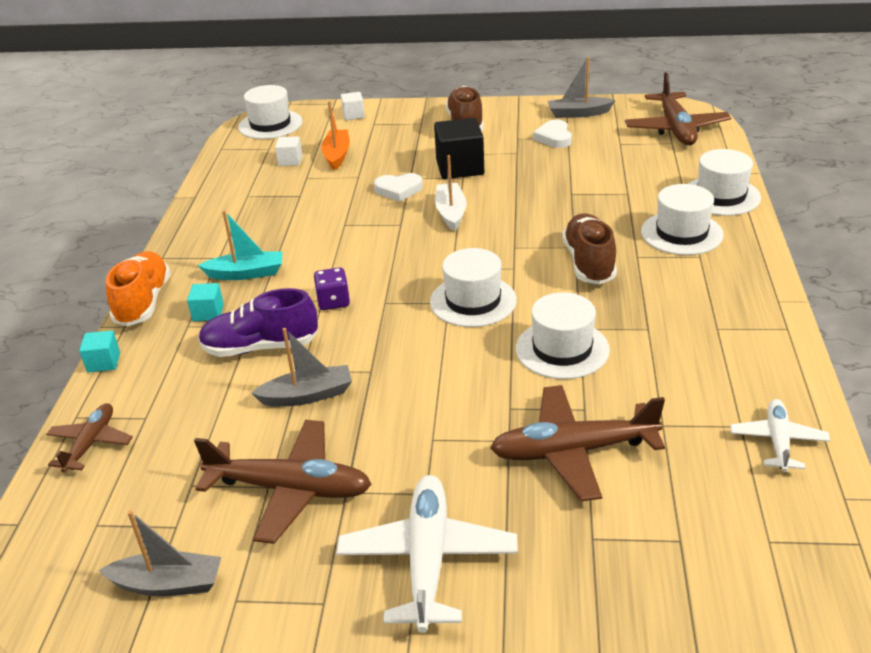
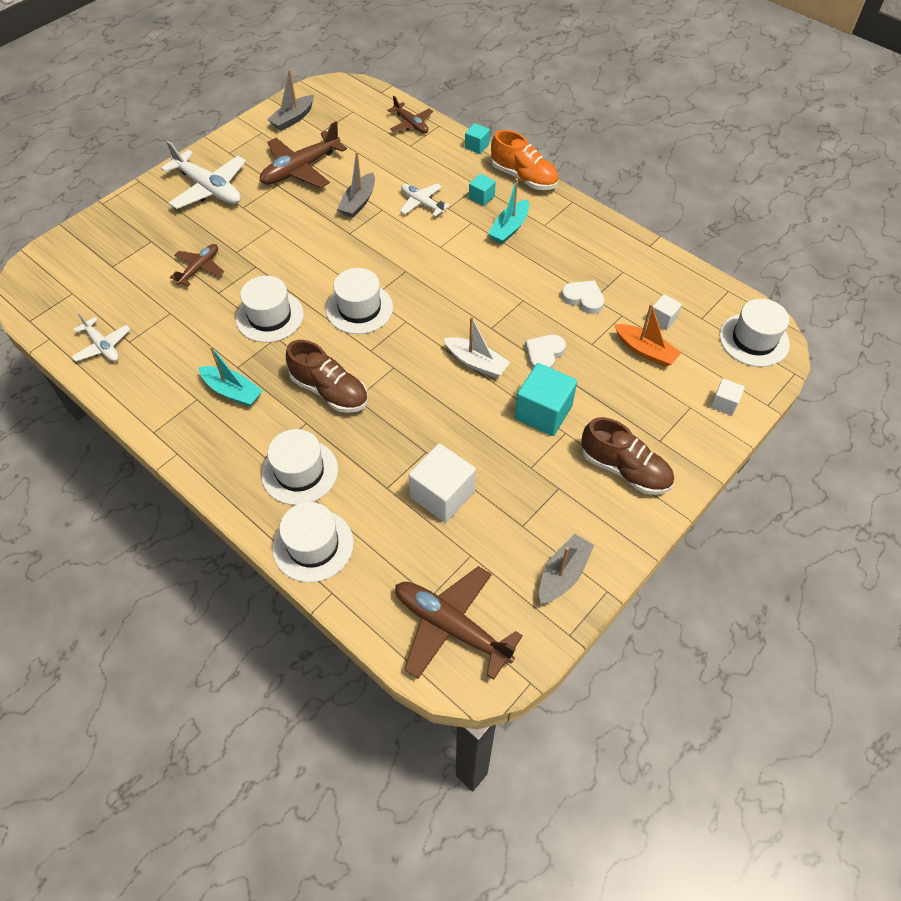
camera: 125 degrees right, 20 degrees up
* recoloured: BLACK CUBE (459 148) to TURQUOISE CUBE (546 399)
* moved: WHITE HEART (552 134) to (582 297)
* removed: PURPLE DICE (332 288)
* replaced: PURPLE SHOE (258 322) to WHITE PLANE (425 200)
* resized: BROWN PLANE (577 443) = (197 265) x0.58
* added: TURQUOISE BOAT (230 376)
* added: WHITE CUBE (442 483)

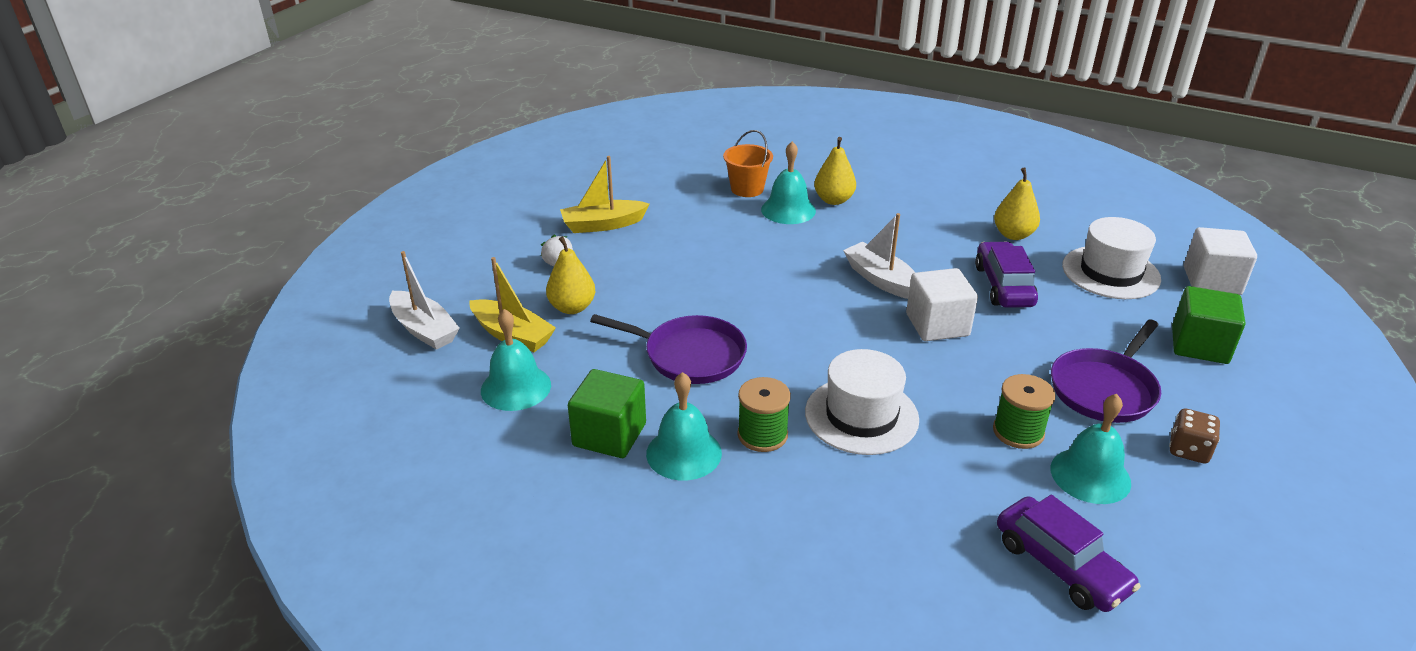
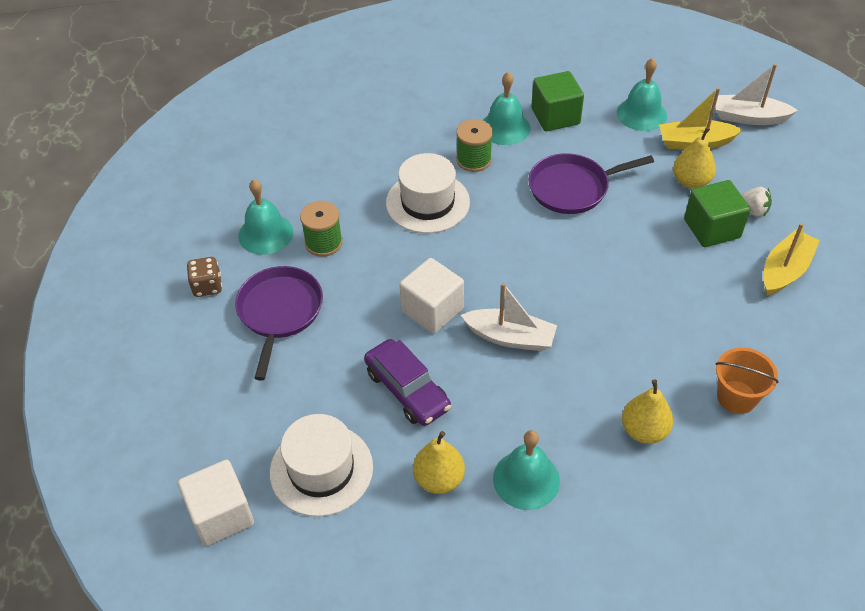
camera: 145 degrees right, 15 degrees up
* moved: TURQUOISE BELL (788 182) to (526 470)
* moved: GREEN CUBE (1208 325) to (717 213)
* removed: PURPLE CAR (1069 553)

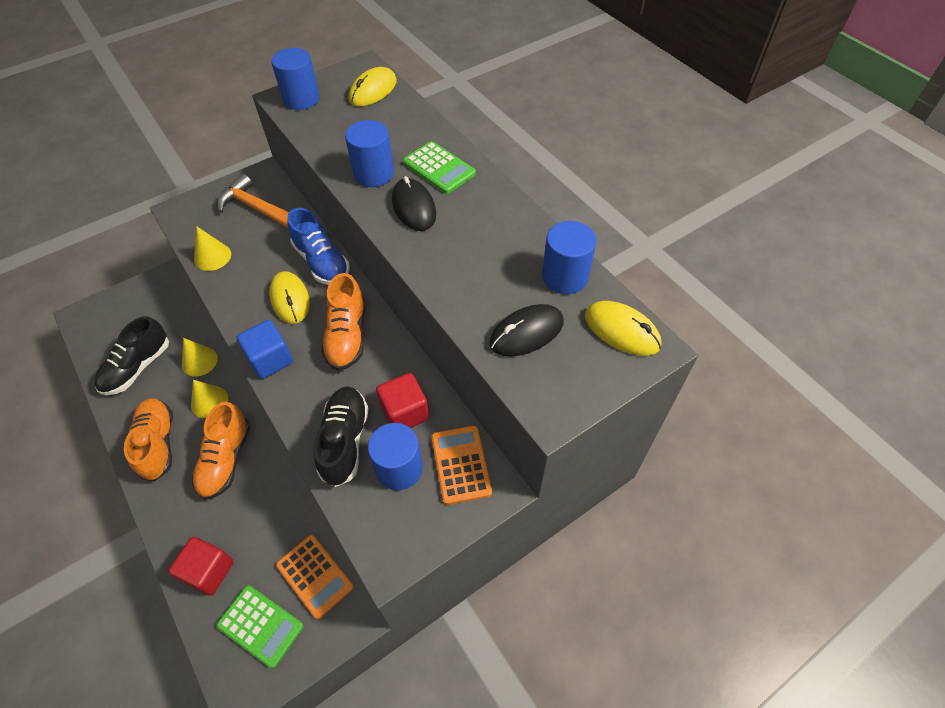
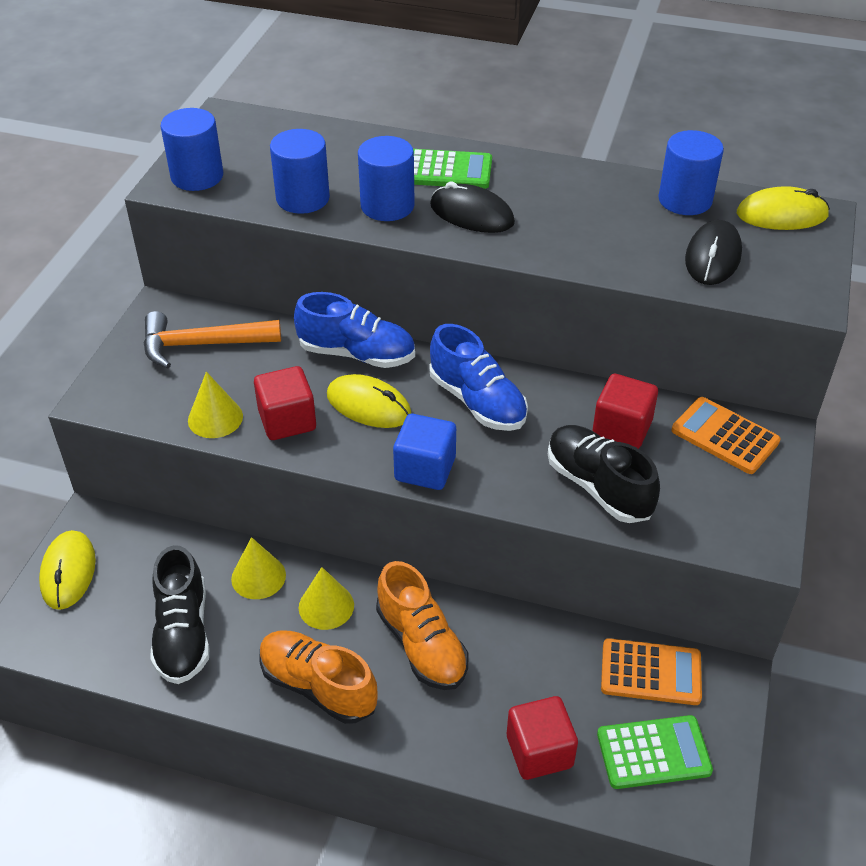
camera: 40 degrees left, 10 degrees down
* moved: YELLOW MOUSE (373 86) to (67 570)
* recoloured: ORANGE SHOE (343 322) to BLUE SHOE (479 377)
* moved: BLUE CYLINDER (395 457) to (300 171)
* added: RED CUBE (285 403)

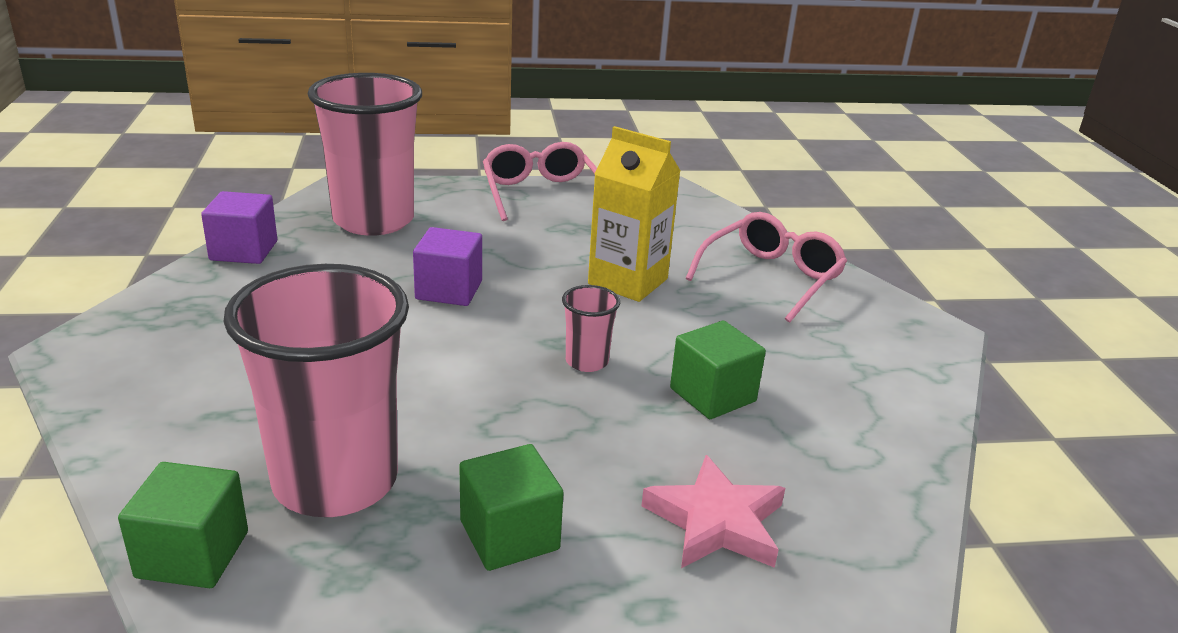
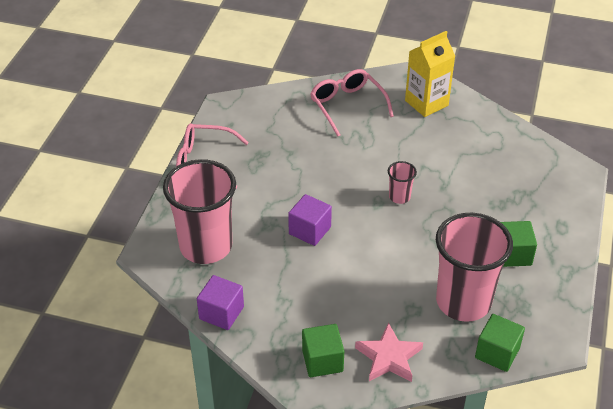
camera: 65 degrees left, 15 degrees up
* moved: YELLOW CARTON (634 214) to (430 74)
* moved: GREEN CUBE (718 370) to (323 350)
* moved: PINK STAR (713 511) to (389 352)

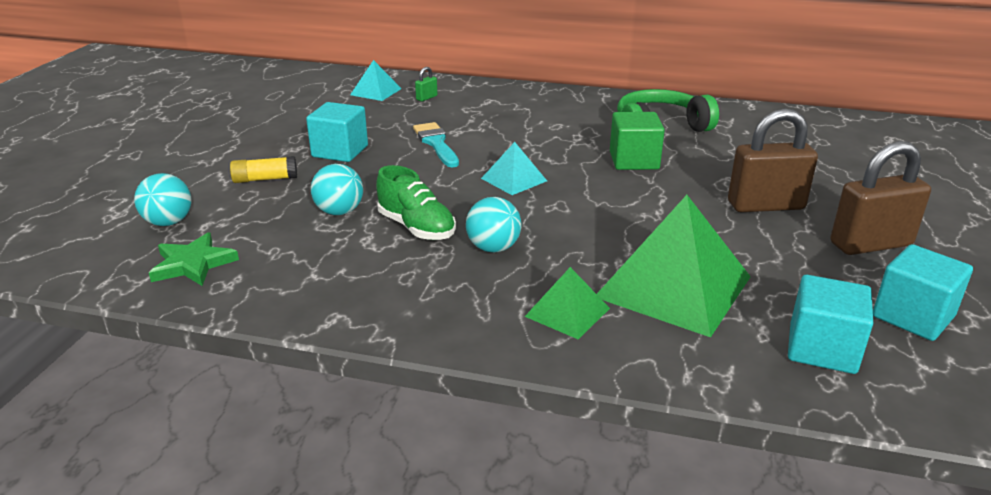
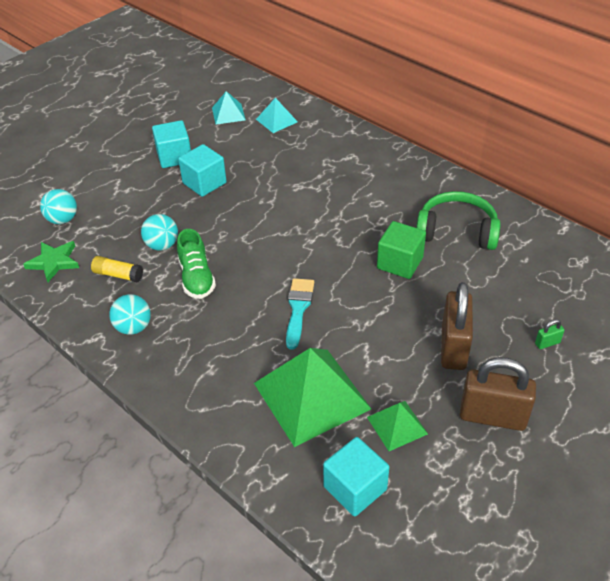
camera: 30 degrees right, 15 degrees up
* moved: GREEN PADLOCK (426 84) to (549 334)
* turned: BROWN PADLOCK (773 160) = (457 326) 75 degrees clockwise
* moved: TURQUOISE BRUSH (436 145) to (300 314)
* moved: TURQUOISE PYRAMID (514 168) to (229 108)
* moved: YELLOW GLUE STICK (263 169) to (117 269)
* moved: TURQUOISE BALL (494 225) to (130 314)
* moved: TURQUOISE CUBE (923 292) to (171 144)
* moved: GREEN PYRAMID (567 303) to (397 426)

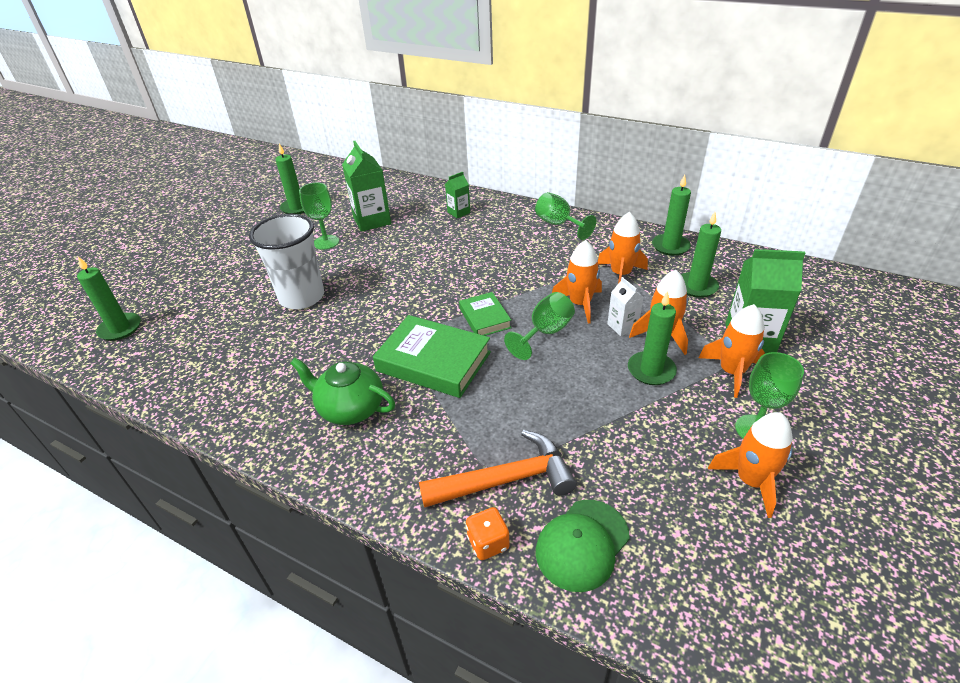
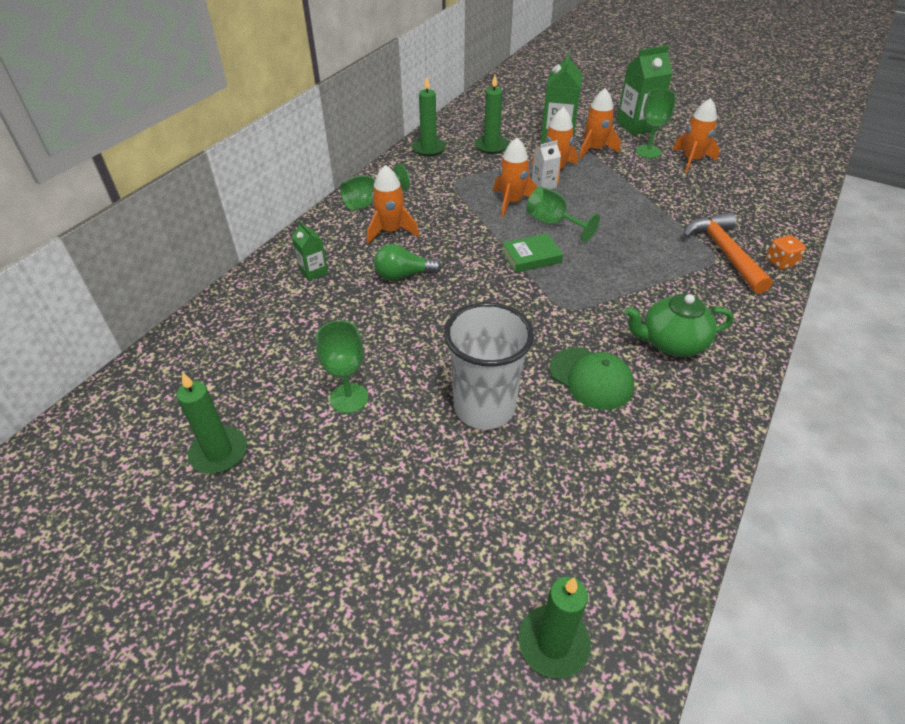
camera: 90 degrees left, 5 degrees up
* moved: GREEN CARTON (366 186) to (644 90)
* moved: ORANGE ROCKET (623 248) to (393 204)
* removed: GREEN CANDLE (652 338)
* removed: GREEN BOOK (432 356)
* turned: GREEN TEAPOT (342 391) = (679 325) 60 degrees clockwise
* moved: GREEN CAP (583 546) to (592 378)
* added: GREEN LIGHT BULB (407 262)

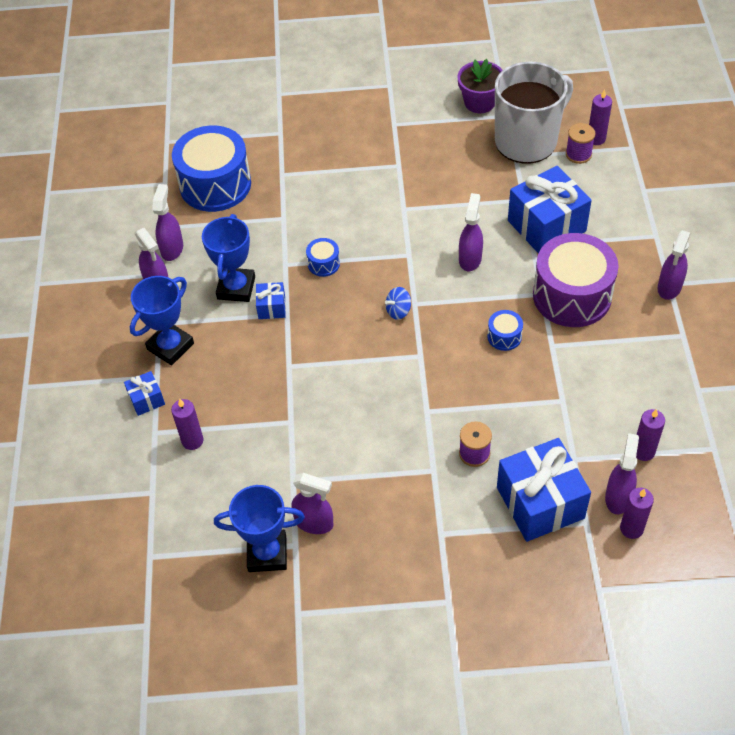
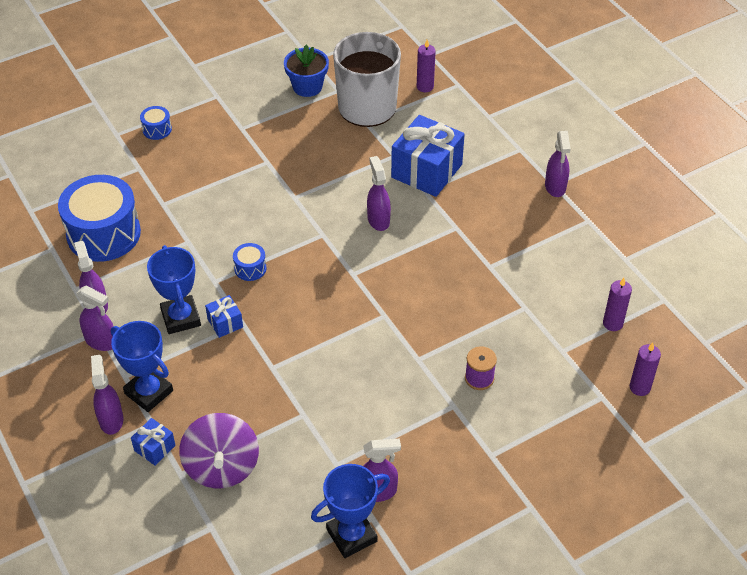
camera: 30 degrees left, 5 degrees down
* recoloured: PURPLE FLOWER POT (480 86) to BLUE FLOWER POT (306 71)
* removed: PURPLE SPOOL (580 143)
* removed: PURPLE DRUM (575 280)
* turned: BLUE TROPHY (162 320) = (142 366) 60 degrees counterclockwise
* removed: BLUE SPINNING TOP (398 303)
* moved: BLUE DRUM (505 330) to (156 123)
* replaced: PURPLE CANDLE (187 424) to PURPLE SPINNING TOP (219 450)
* moved: PURPLE SPRAY BOTTLE (622 473) to (107 395)
* removed: BLUE GIFT (544 490)

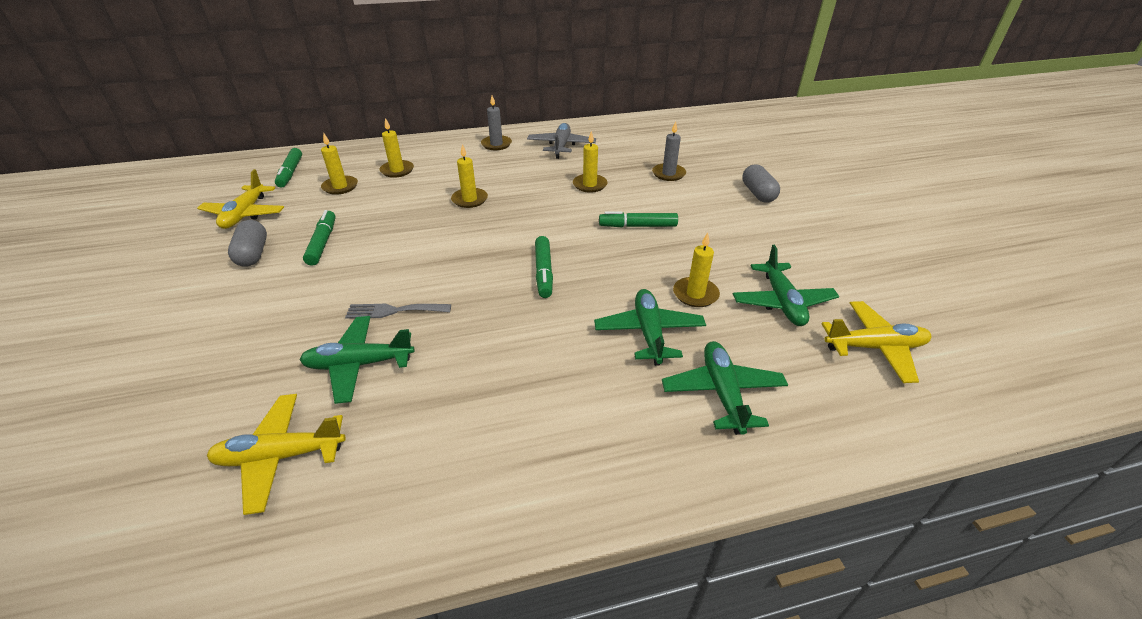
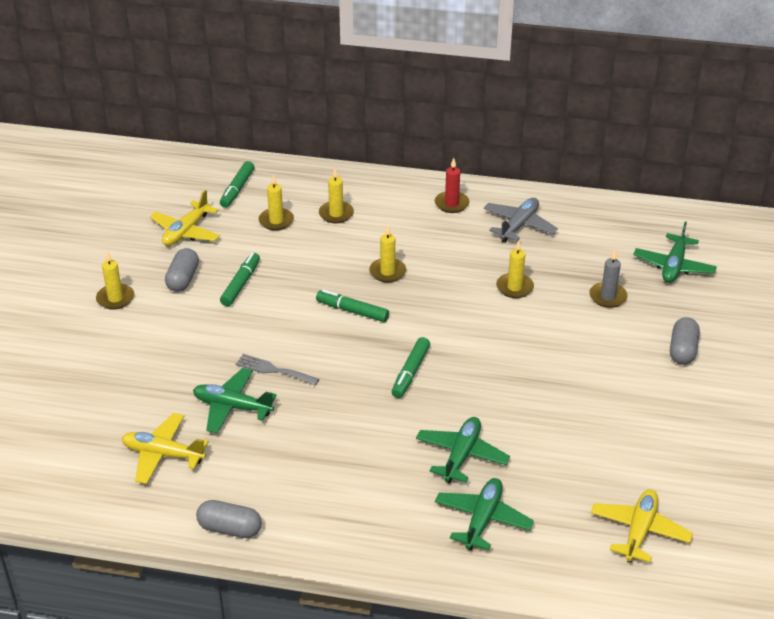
camera: 25 degrees right, 0 degrees up
* recoloured: GREY CANDLE (496 123) to RED CANDLE (452 185)
* moved: GREEN MARKER (638 219) to (352 305)
* moved: YELLOW CANDLE (696 269) to (115 280)
* moved: GREEN PLANE (786 285) to (675 252)
* turned: YELLOW PLANE (876 342) = (642 525) 90 degrees counterclockwise
* added: GREY CAPSULE (229 519)

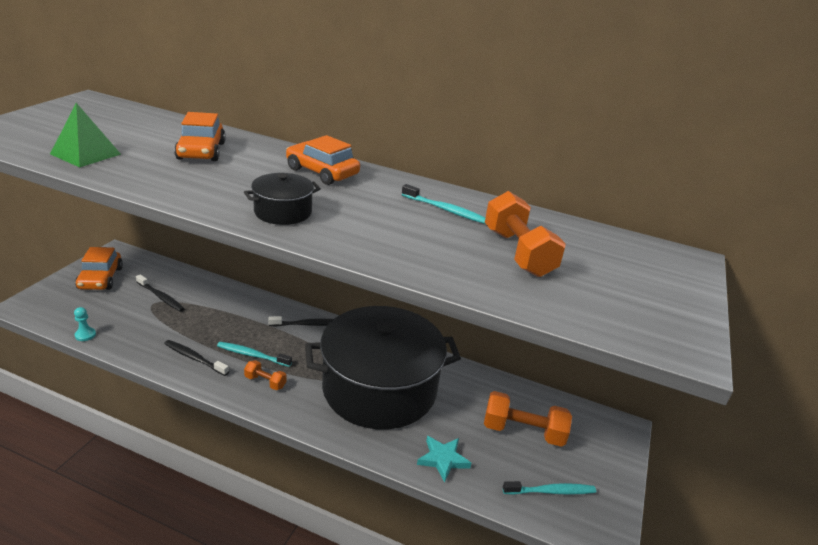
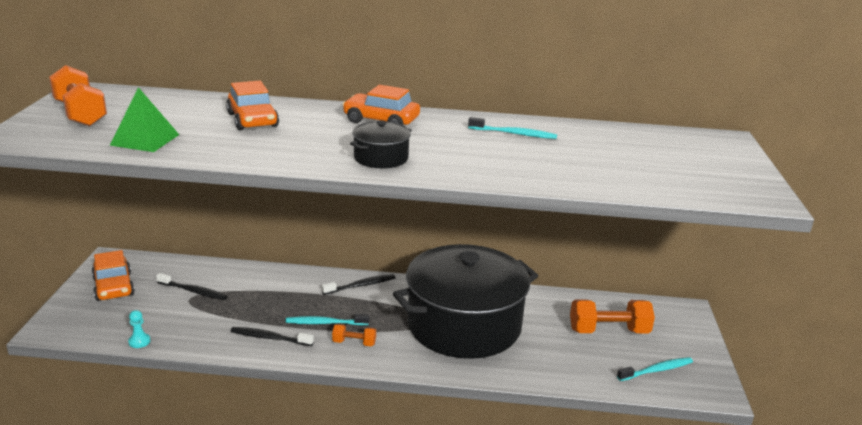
camera: 15 degrees left, 5 degrees down
* moved: ORANGE DUMBBELL (525 234) to (78 95)
* removed: TURQUOISE STAR (444 459)

